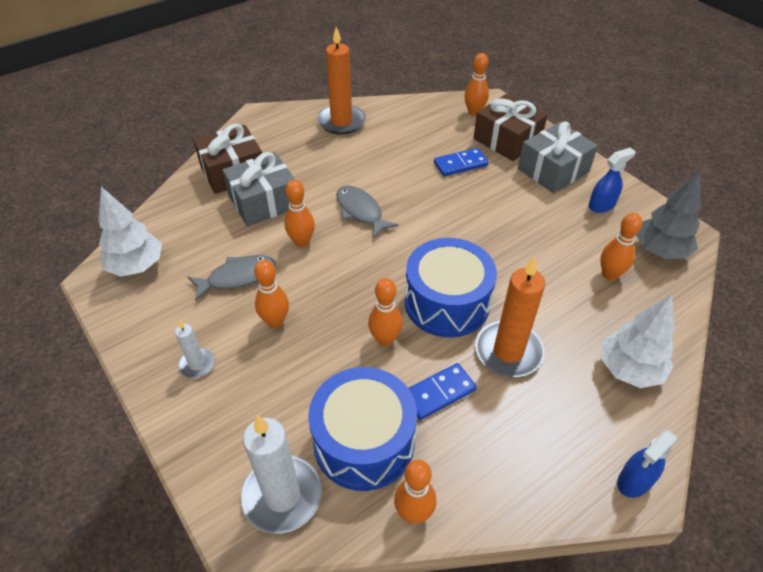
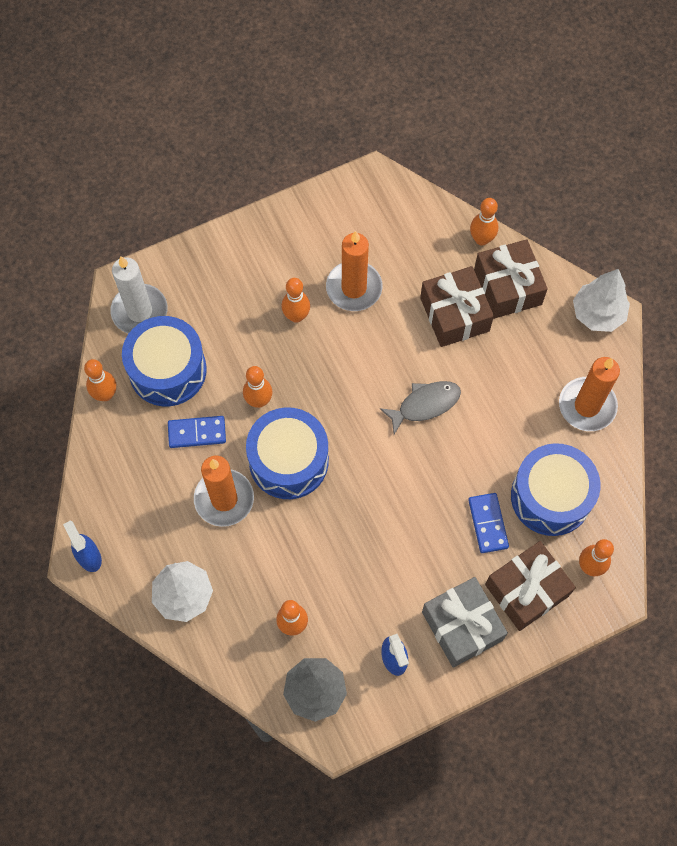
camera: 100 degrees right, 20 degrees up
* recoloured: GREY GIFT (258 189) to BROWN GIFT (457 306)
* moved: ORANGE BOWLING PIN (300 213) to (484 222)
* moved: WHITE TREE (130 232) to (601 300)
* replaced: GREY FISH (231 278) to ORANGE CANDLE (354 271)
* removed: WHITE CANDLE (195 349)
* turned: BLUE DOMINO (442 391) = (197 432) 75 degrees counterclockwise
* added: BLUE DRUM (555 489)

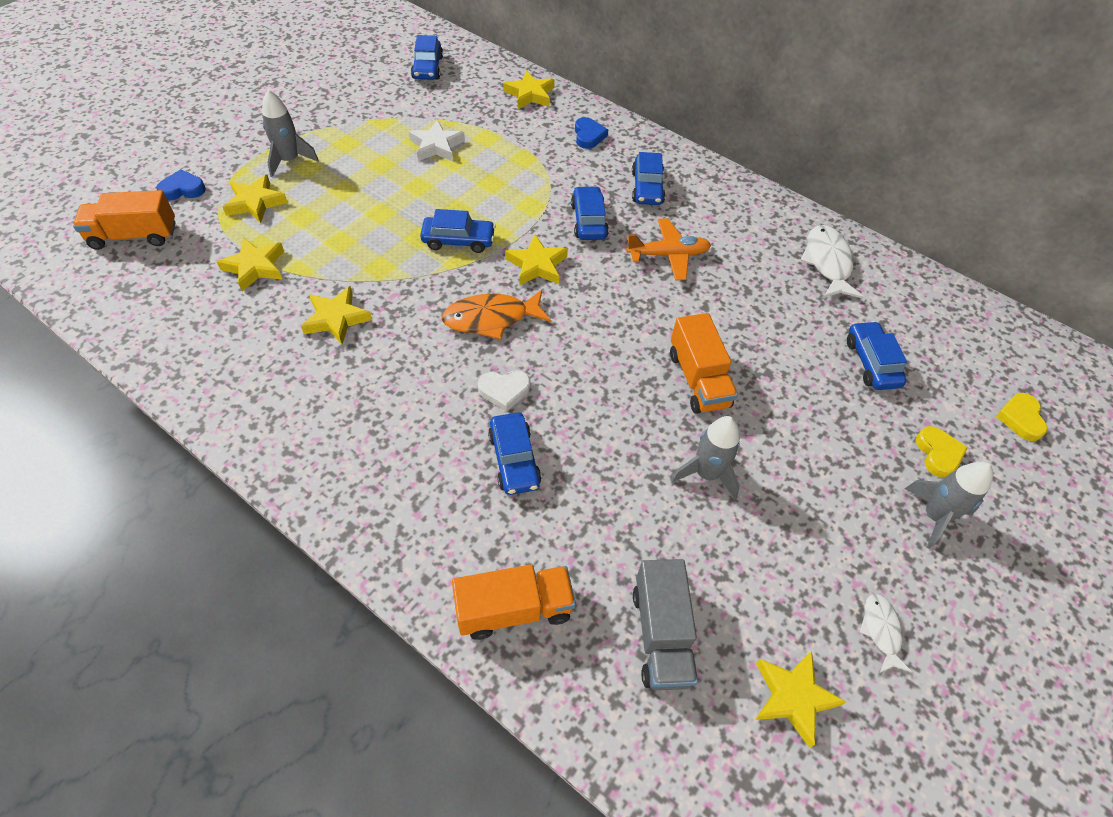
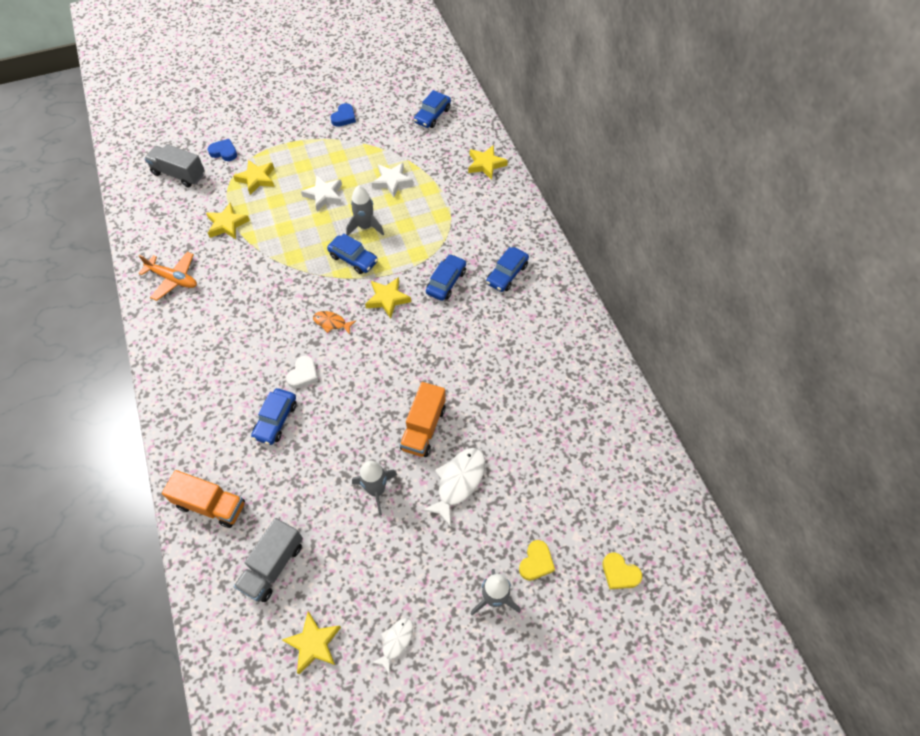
camera: 35 degrees right, 5 degrees up
* moved: GREY ROCKET (290 133) to (365 211)
* moved: BLUE HEART (591 133) to (343 115)
* recoloured: ORANGE TRUCK (124 220) to GREY TRUCK (174 166)
* moved: ORANGE PLANE (668 249) to (167 276)
* moved: WHITE FISH (831 262) to (453 487)
* removed: YELLOW STAR (336 315)
* resized: ORANGE FISH (496 315) = (334 323) x0.58
* removed: BLUE CAR (877 355)
* turned: WHITE HEART (504 391) = (302 372) 90 degrees counterclockwise
* turned: YELLOW HEART (1021 417) = (622 571) 90 degrees counterclockwise
* added: WHITE STAR (321 193)

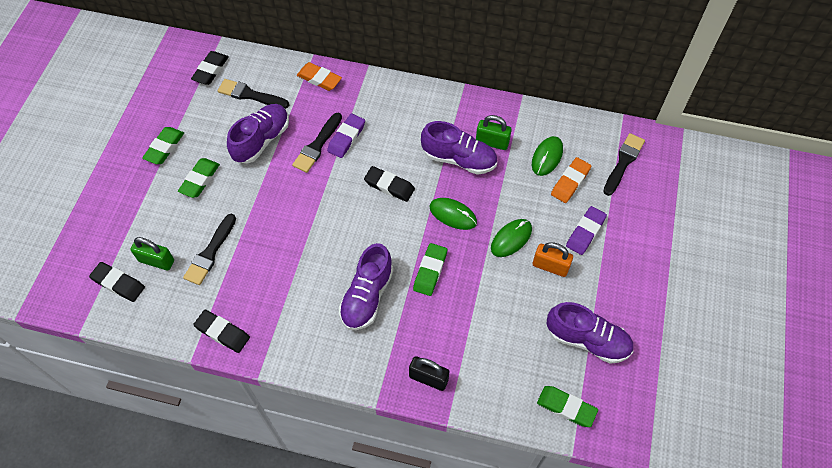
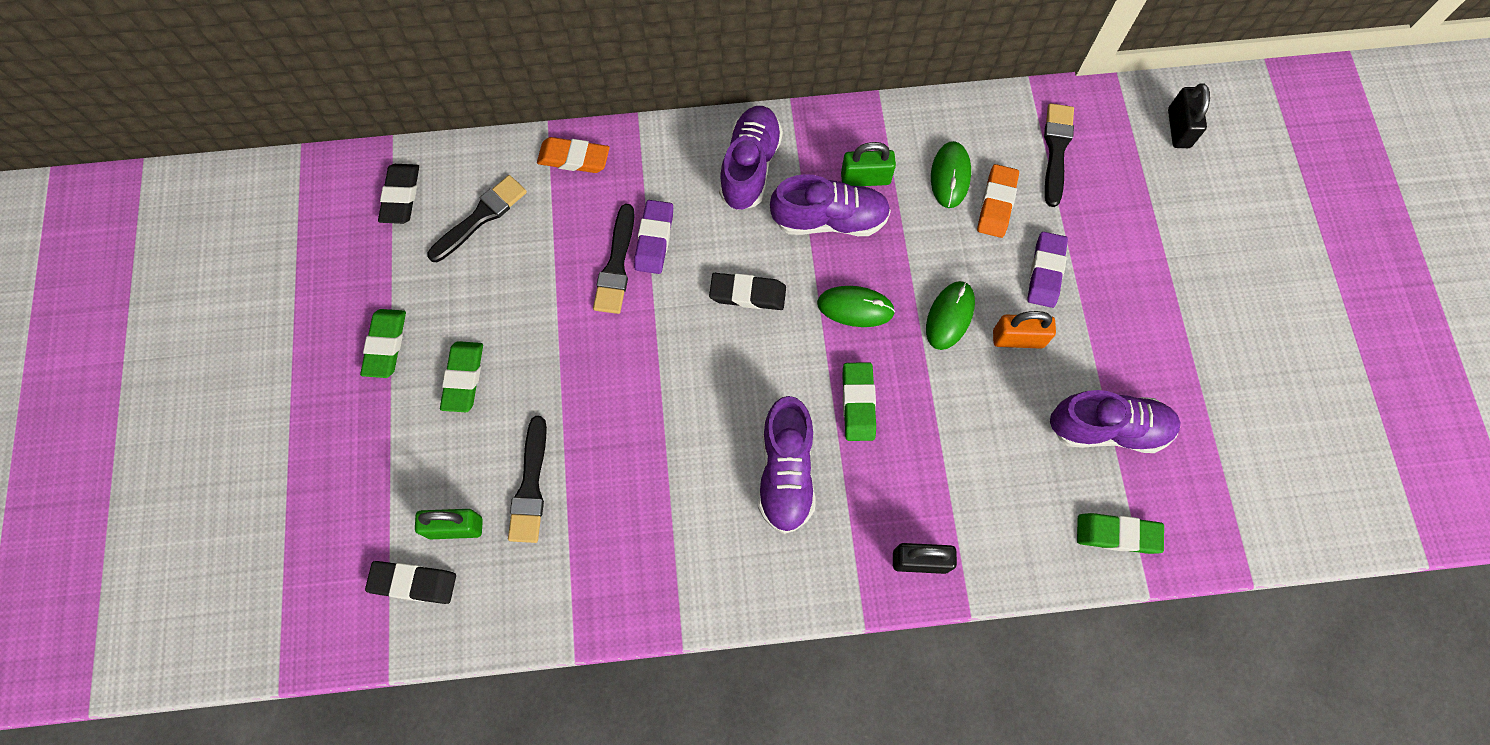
camera: 20 degrees left, 10 degrees up
* turned: BLACK BRUSH (253 94) = (477 218) 135 degrees clockwise
* moved: PURPLE SHOE (258 133) to (751 158)
* removed: BLACK ERASER (221 331)
* added: BLACK PADLOCK (1189 115)

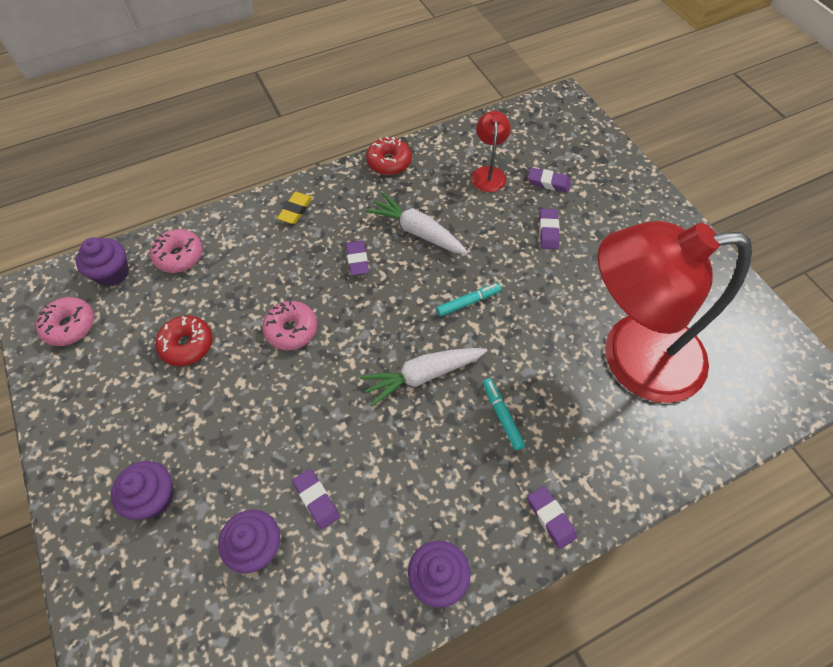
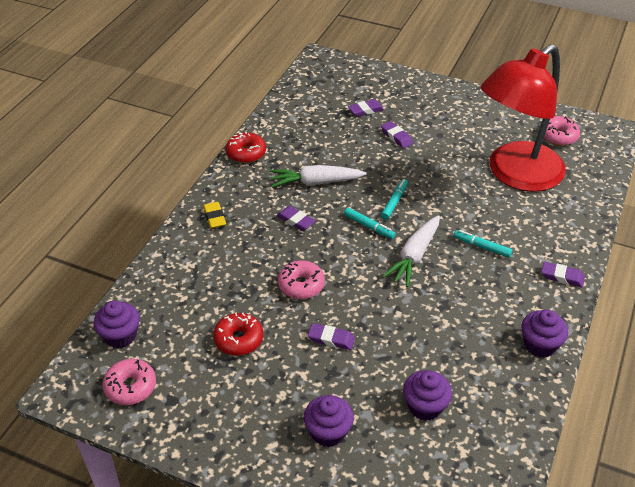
camera: 40 degrees left, 15 degrees down
* removed: RED LAMP (491 151)
* moved: PINK DONUT (176 251) to (560 131)
* moved: PURPLE ERASER (316 499) to (331 336)
* added: TURQUOISE MARKER (370 223)

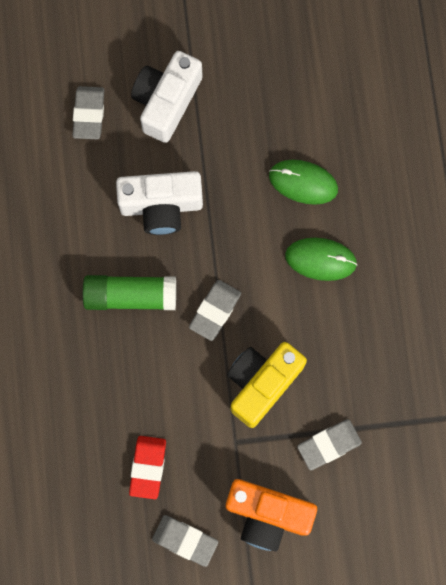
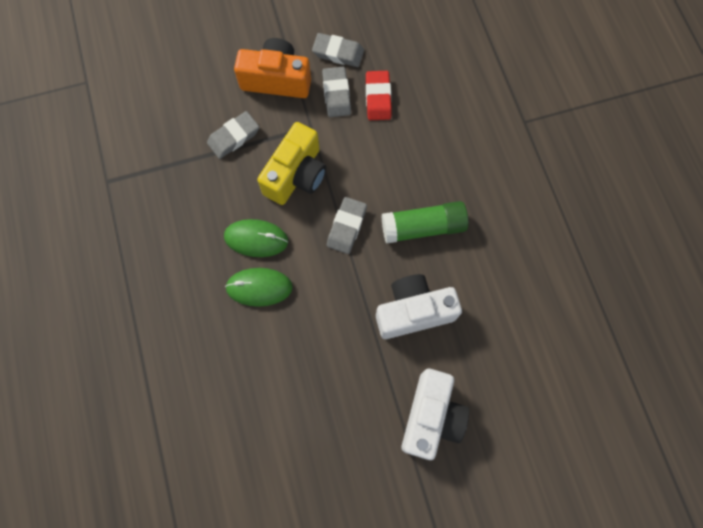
camera: 170 degrees right, 5 degrees down
* moved: GREY ERASER (88 112) to (336 92)
* moved: GREEN MOUSE (303 182) to (256 238)

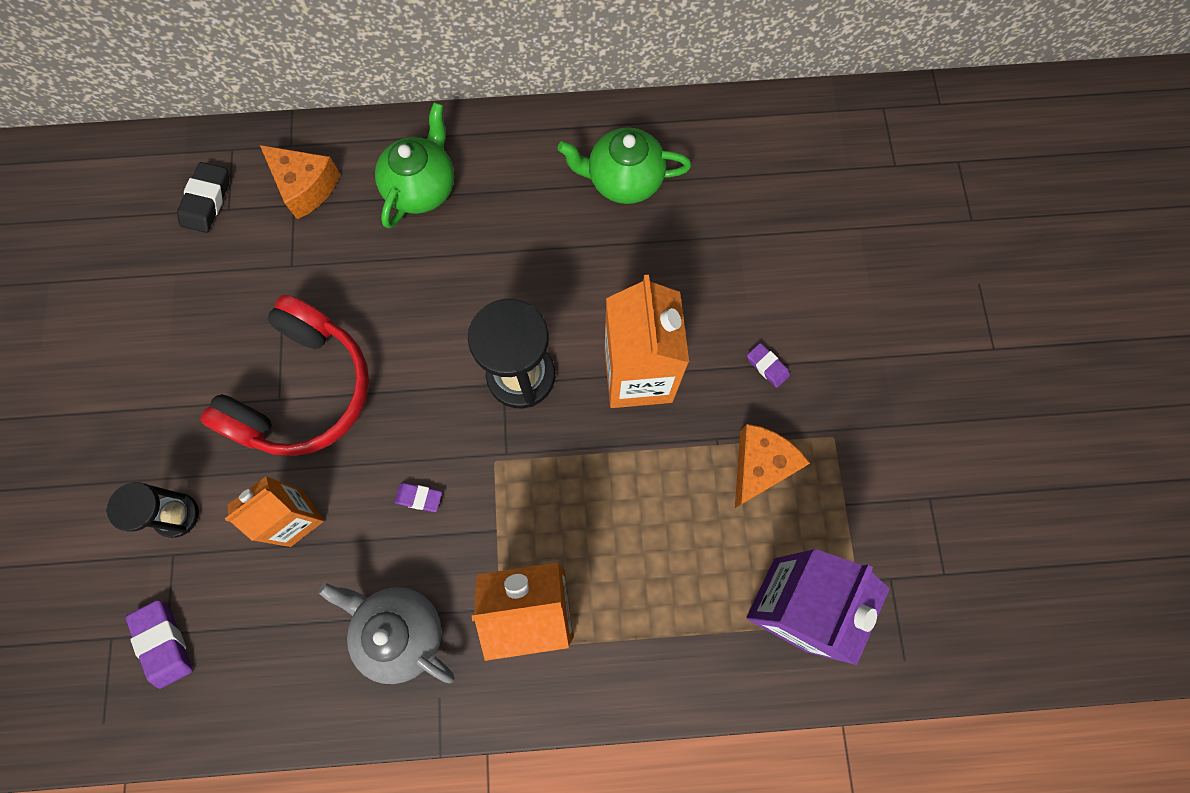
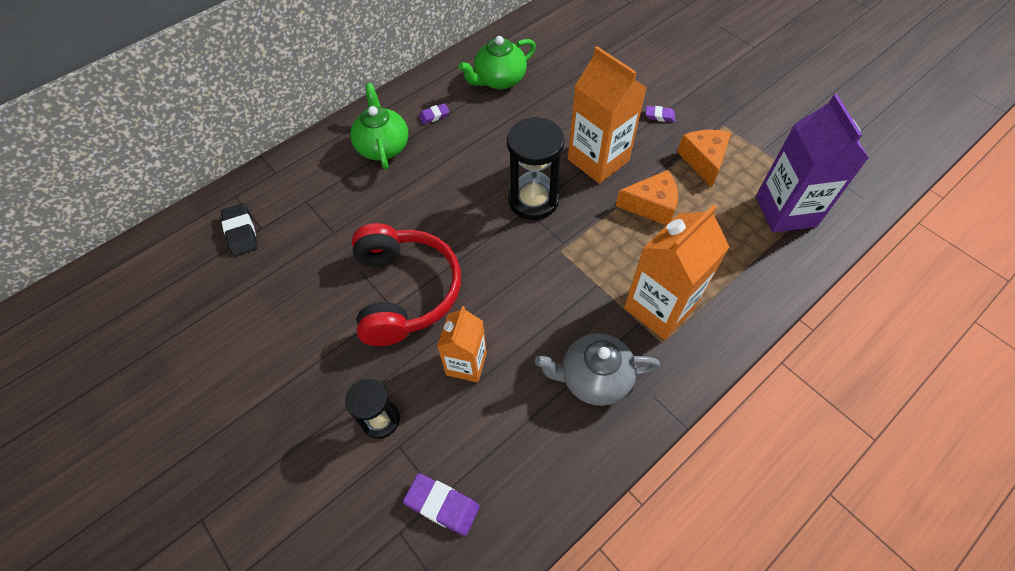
camera: 35 degrees left, 15 degrees down
* moved: ORANGE CHEESE (300 182) to (647 197)
* moved: PURPLE ERASER (418 497) to (434 113)

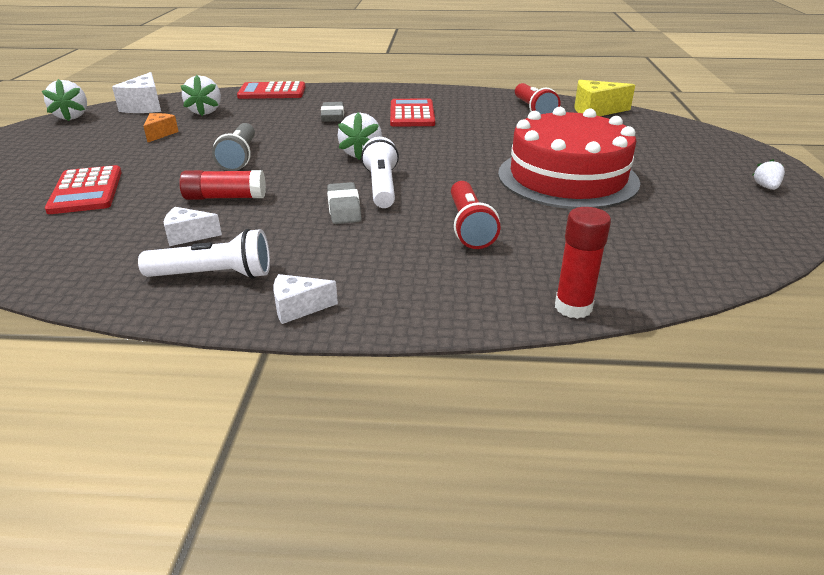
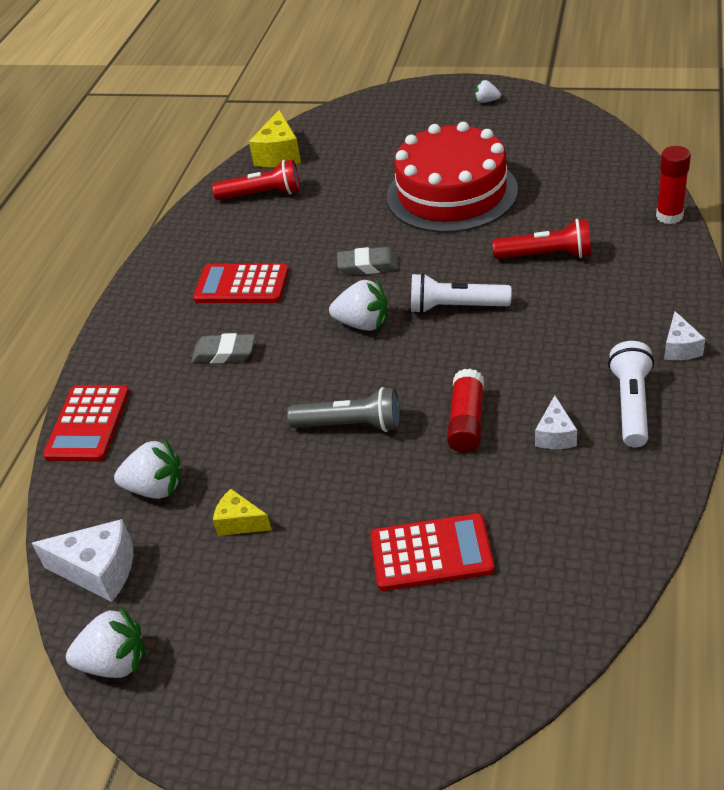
camera: 75 degrees left, 10 degrees up
* recoloured: ORANGE CHEESE (161 127) to YELLOW CHEESE (242 512)
* moved: GREY ERASER (344 203) to (367 261)

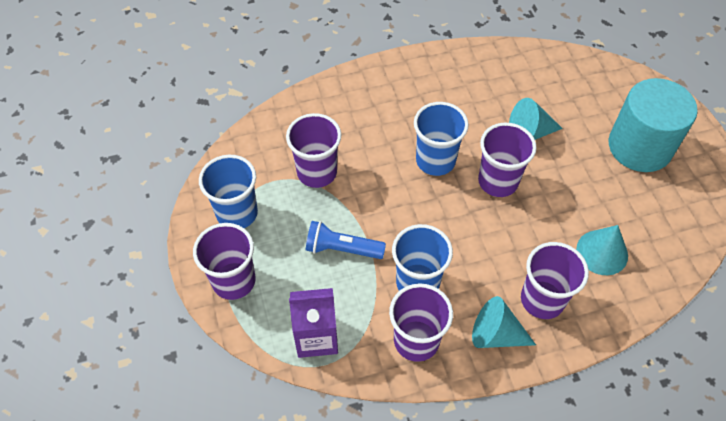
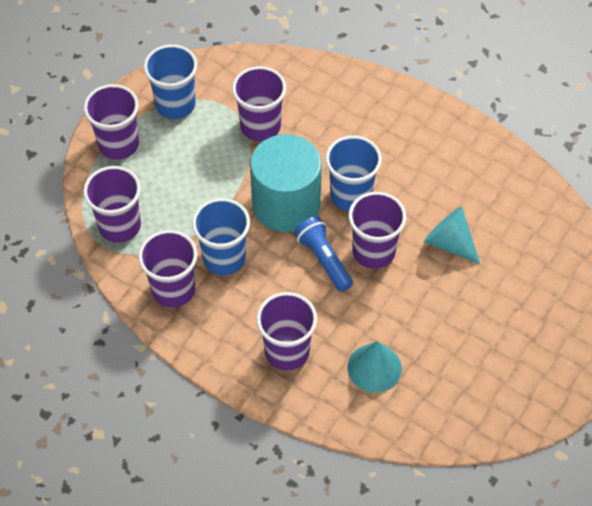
camera: 50 degrees right, 0 degrees up
* moved: TURQUOISE CYLINDER (653 125) to (286 183)
* moved: BLUE FLASHLIGHT (346 240) to (323 254)
* replaced: PURPLE CARTON (313 323) to PURPLE CUP (112 204)
* removed: TURQUOISE CONE (504 322)

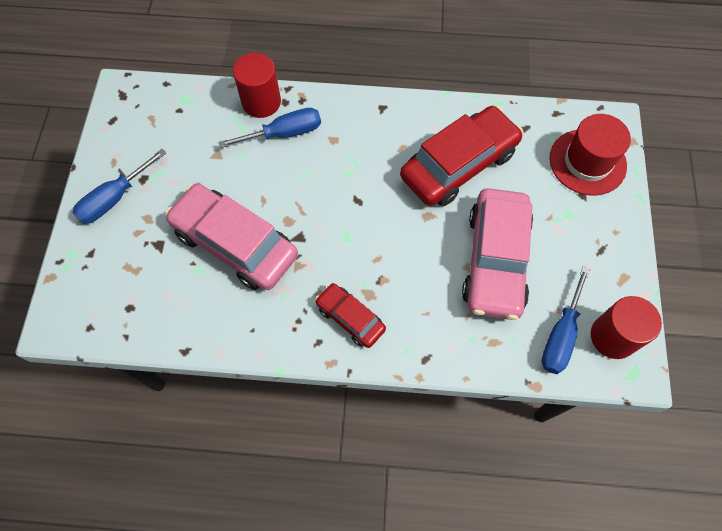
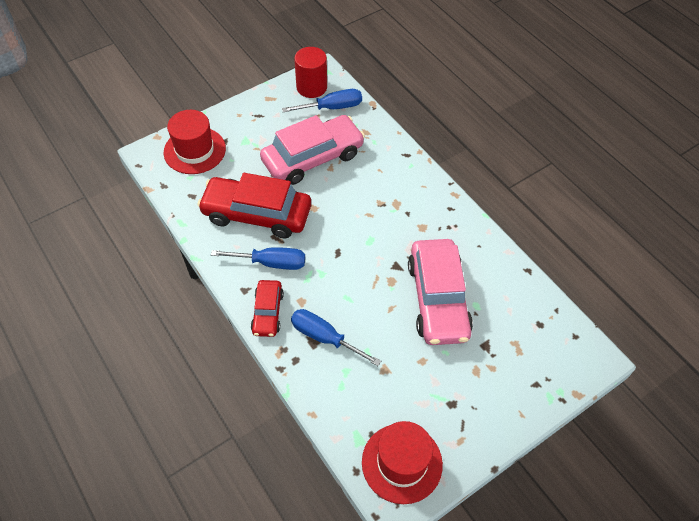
camera: 130 degrees left, 10 degrees down
* removed: RED CYLINDER (257 85)
* moved: BLUE SCREWDRIVER (119 186) to (258 258)
* moved: RED CAR (350 315) to (267 308)
* added: RED HAT (402 462)

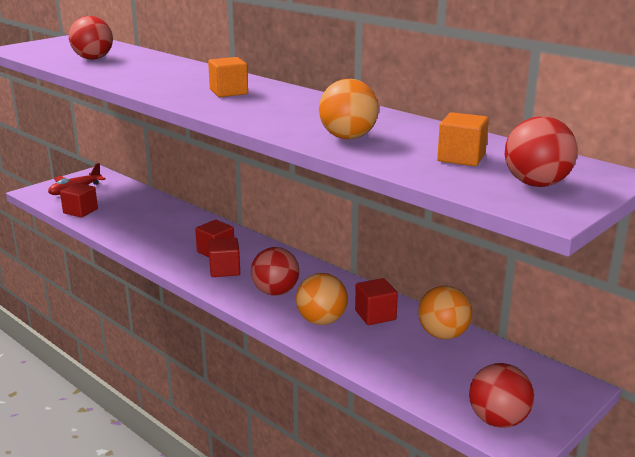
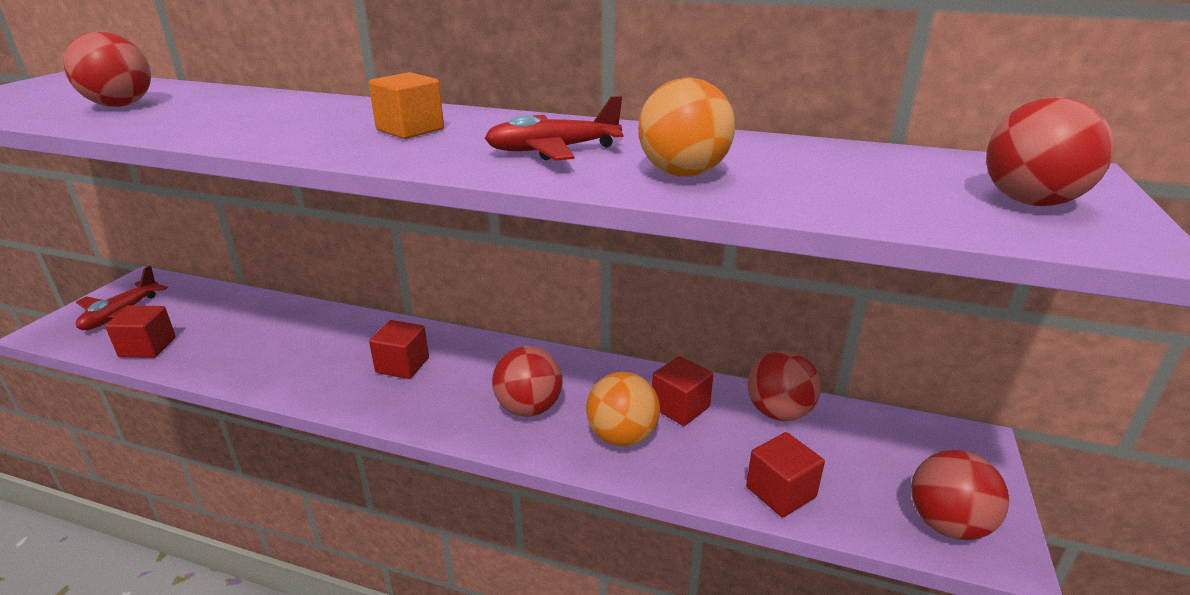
camera: 25 degrees left, 5 degrees up
* removed: ORANGE CUBE (463 139)
* moved: RED CUBE (224 257) to (785 474)
* recoloured: ORANGE BALL (445 312) to RED BALL (784 385)
* added: RED PLANE (554 128)

